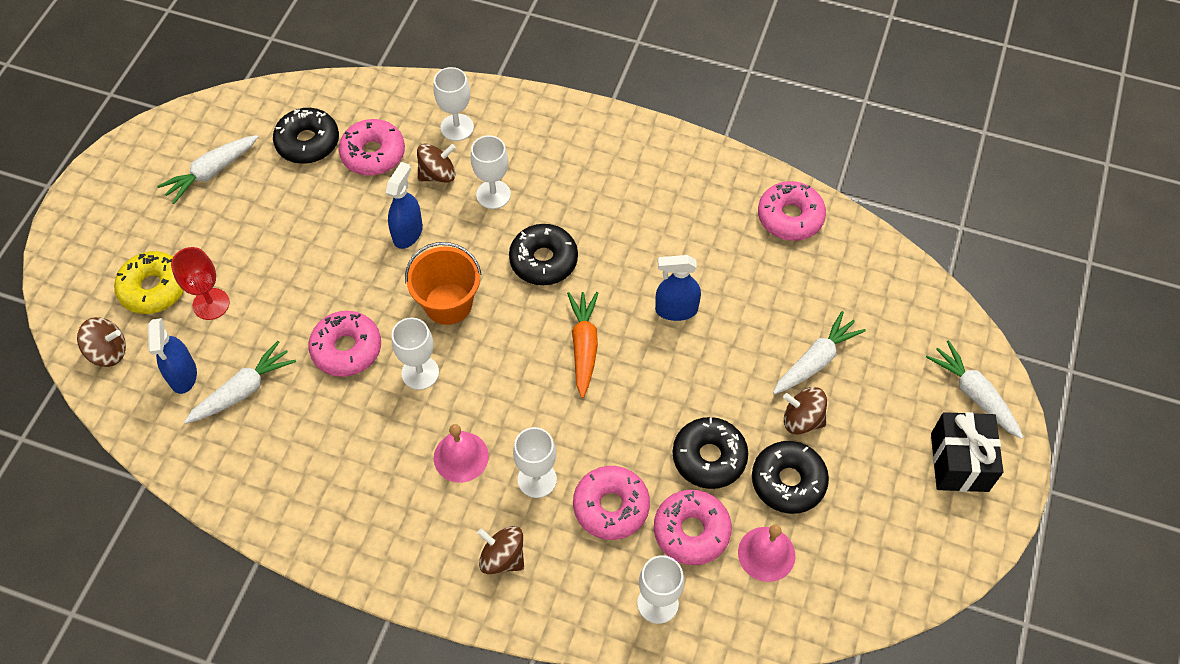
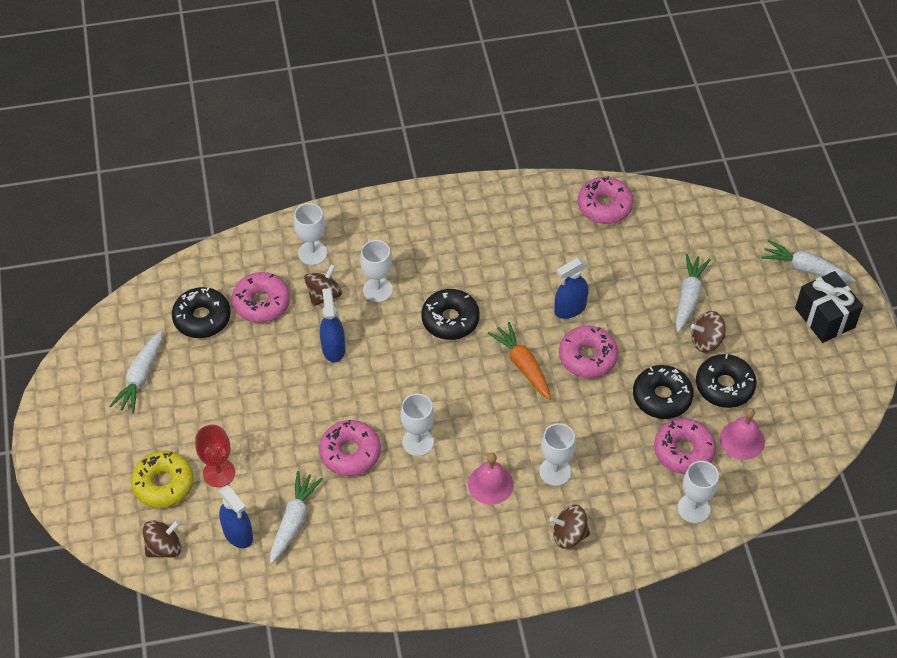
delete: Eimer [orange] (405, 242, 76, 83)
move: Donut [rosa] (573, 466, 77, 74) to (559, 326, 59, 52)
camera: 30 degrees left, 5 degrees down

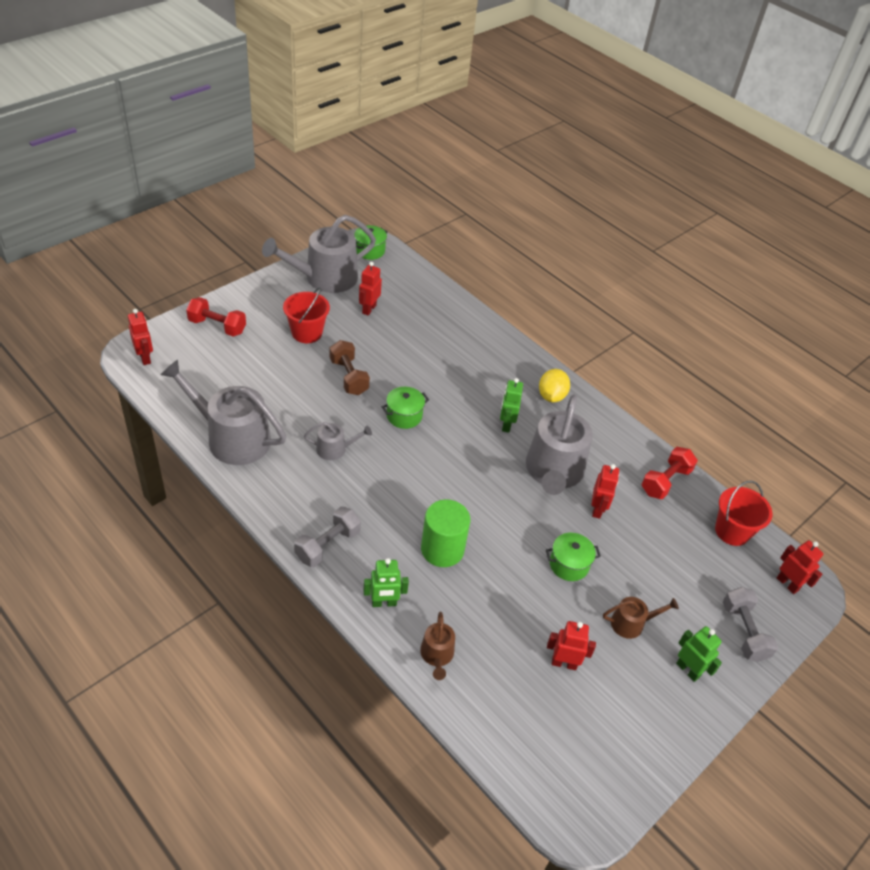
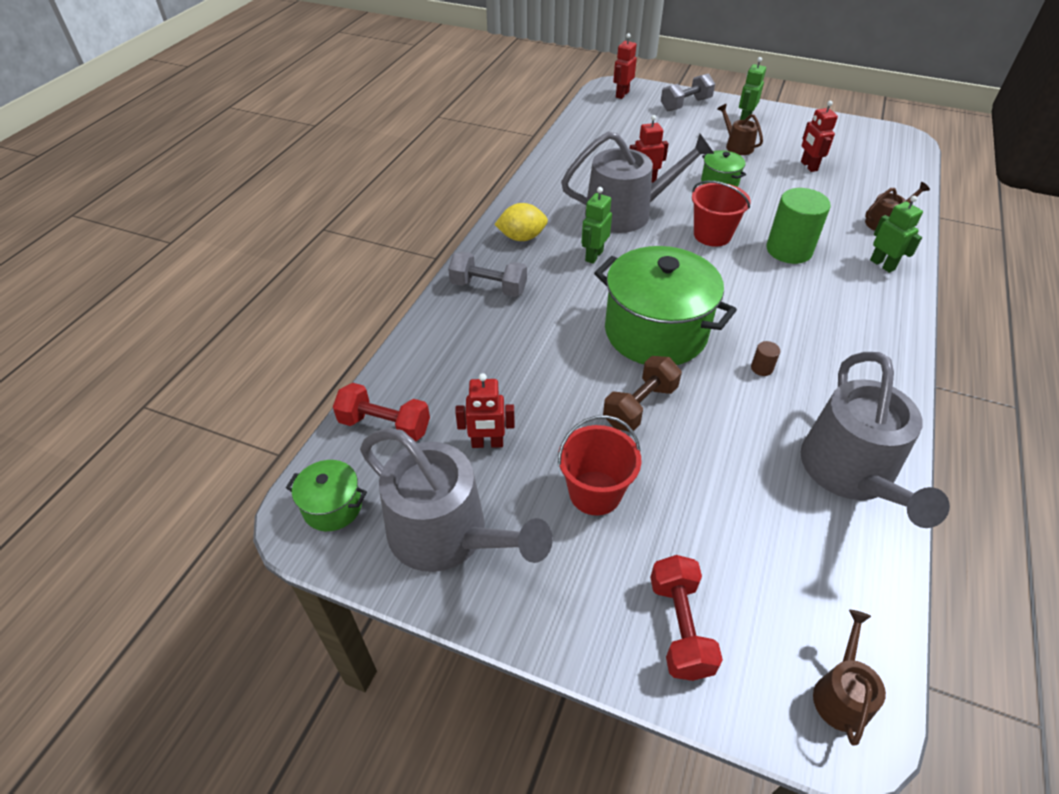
move: Hantel [rot] (641, 447, 57, 52) to (333, 383, 97, 59); Hantel [grau] (294, 506, 67, 61) to (448, 251, 79, 46); Eimer [rot] (715, 481, 57, 65) to (692, 181, 59, 66)
replace: Gießkanne [grau] (304, 422, 68, 38) to Vollzylinder [braun] (751, 341, 29, 35); Roboter [rot] (128, 309, 25, 56) to Gießkanne [braun] (813, 610, 73, 136)
rotate: Roboter [grün] (500, 378, 23, 55) = (581, 187, 31, 77) 135 degrees clockwise
resize: Kochtopf [grün] (382, 387, 47, 42) = (594, 246, 143, 119) x2.16
camera: 110 degrees left, 0 degrees up

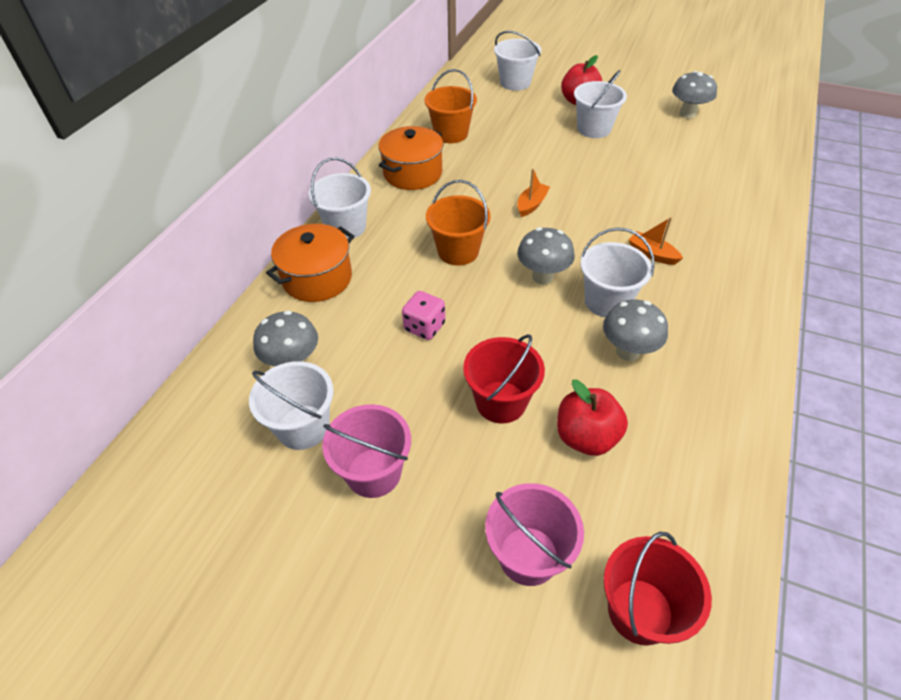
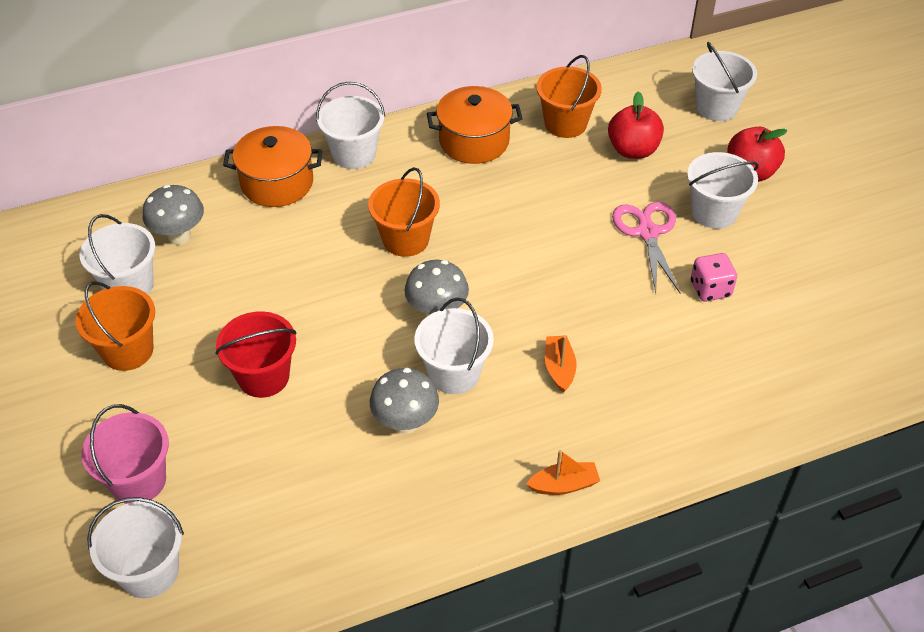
delete: Pilz [grau] (672, 71, 45, 48)
insert: Schere [rosa] (612, 202, 68, 91)
move: Boot [orange] (517, 169, 33, 48) to (526, 450, 74, 45); Apfel [rot] (557, 380, 71, 76) to (608, 91, 56, 68); Spielwürfel [rosa] (402, 291, 43, 49) to (691, 253, 46, 48)
recolor: Eimer [rosa] (322, 404, 89, 94) to Eimer [orange] (76, 281, 79, 90); Eimer [rot] (604, 532, 108, 113) to Eimer [weiß] (87, 497, 97, 101)
camera: 45 degrees right, 0 degrees up

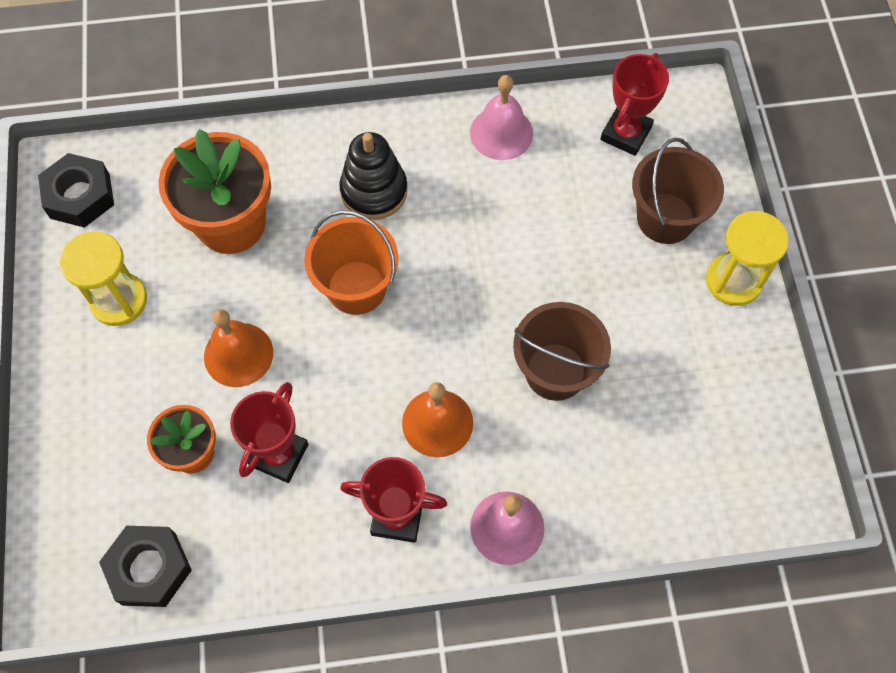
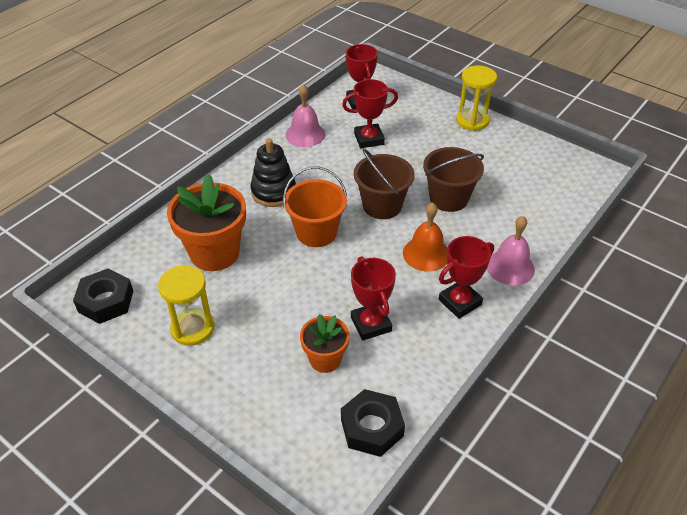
delete: Glocke [orange] (204, 309, 69, 78)
insert: Pokal [rot] (342, 79, 56, 69)
move: Eimer [braun] (632, 138, 92, 106) to (354, 149, 61, 70)
camera: 45 degrees left, 20 degrees down

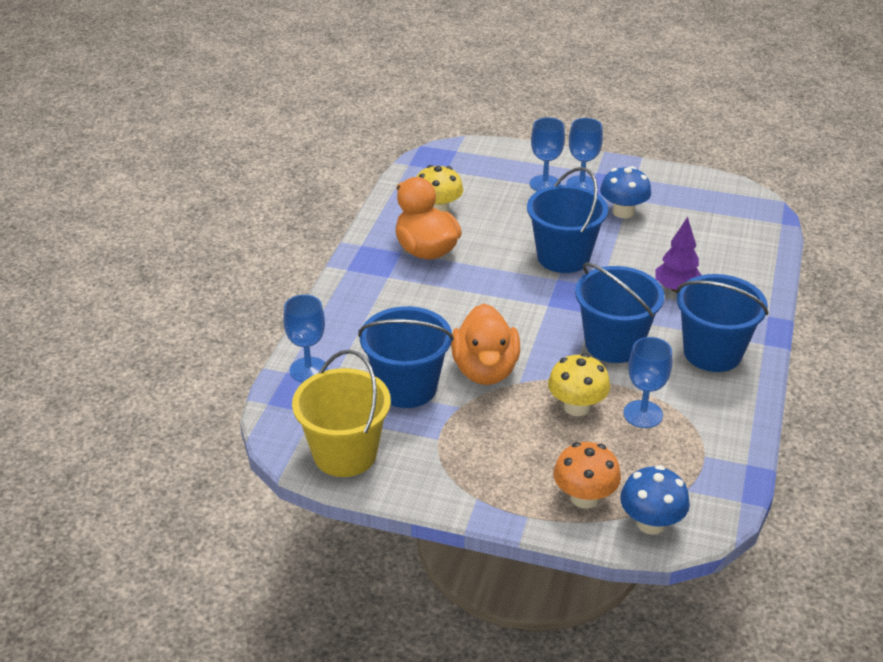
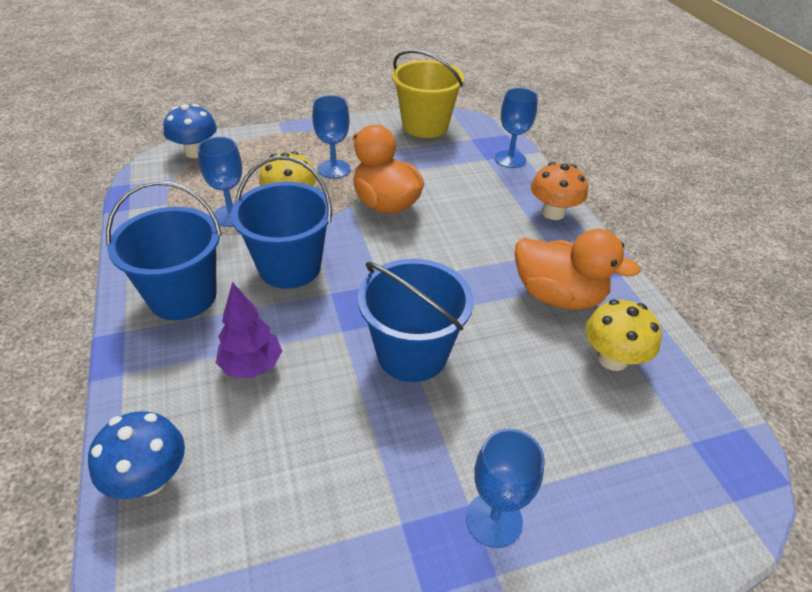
delete: Eimer [blau] (358, 306, 96, 102)
move: Pilz [blau] (600, 166, 51, 52) to (88, 411, 97, 88); Kelch [blau] (530, 117, 35, 74) to (312, 95, 38, 84); Pilz [orange] (553, 442, 68, 66) to (531, 162, 57, 58)
camera: 145 degrees right, 5 degrees up

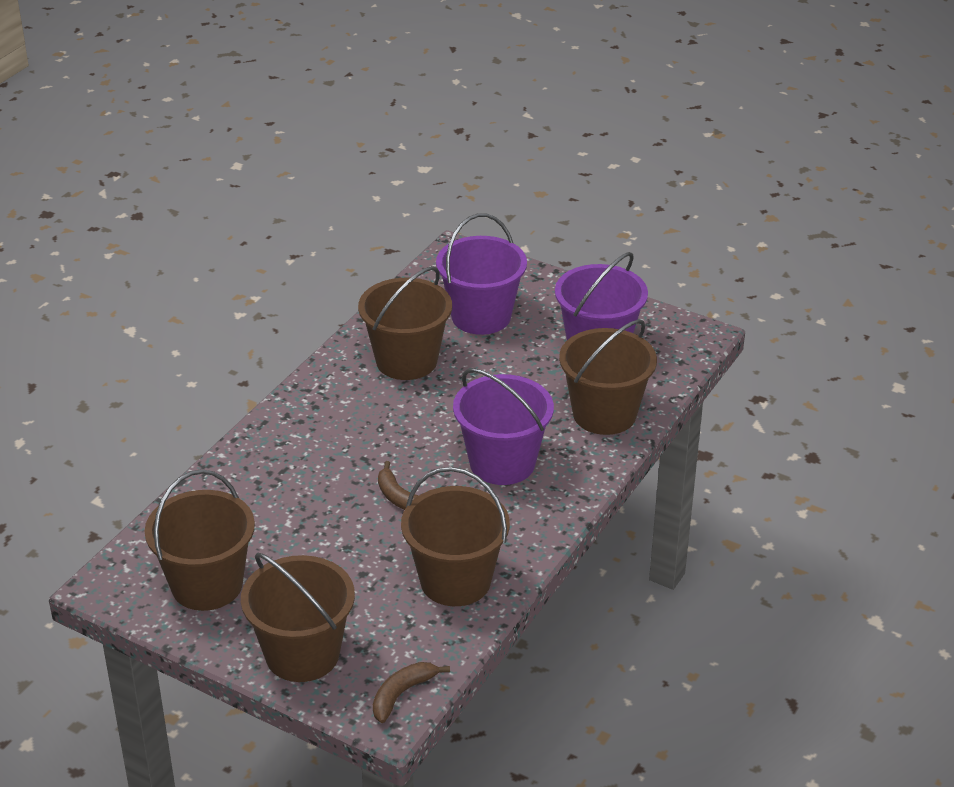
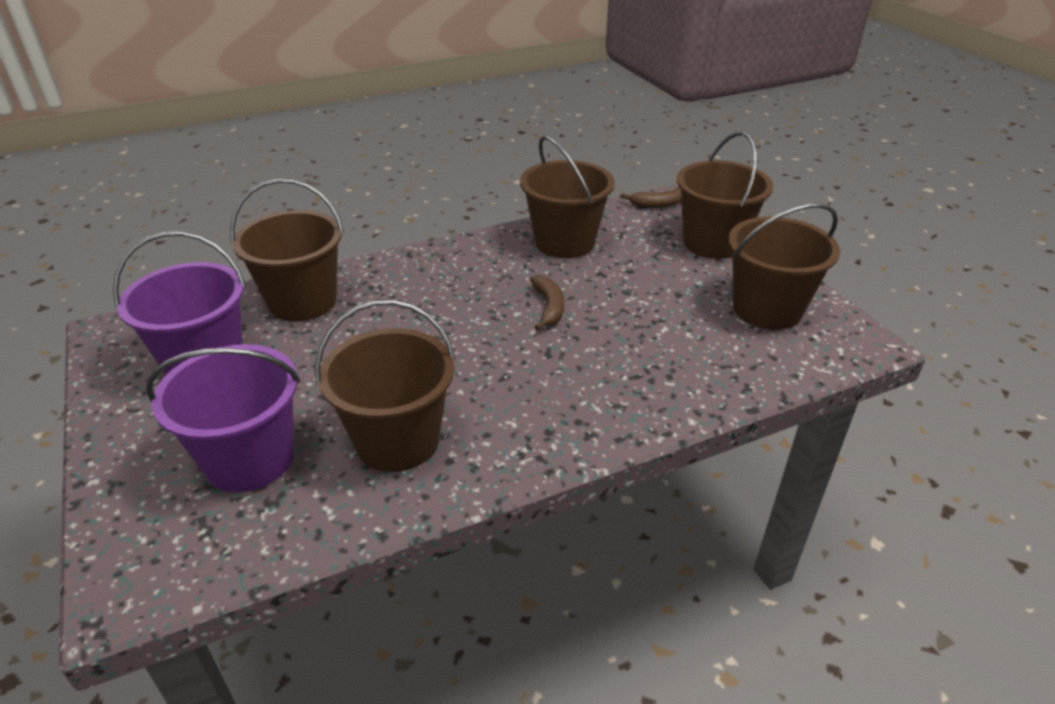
delete: Eimer [lila] (453, 368, 101, 117)
camera: 145 degrees left, 0 degrees up

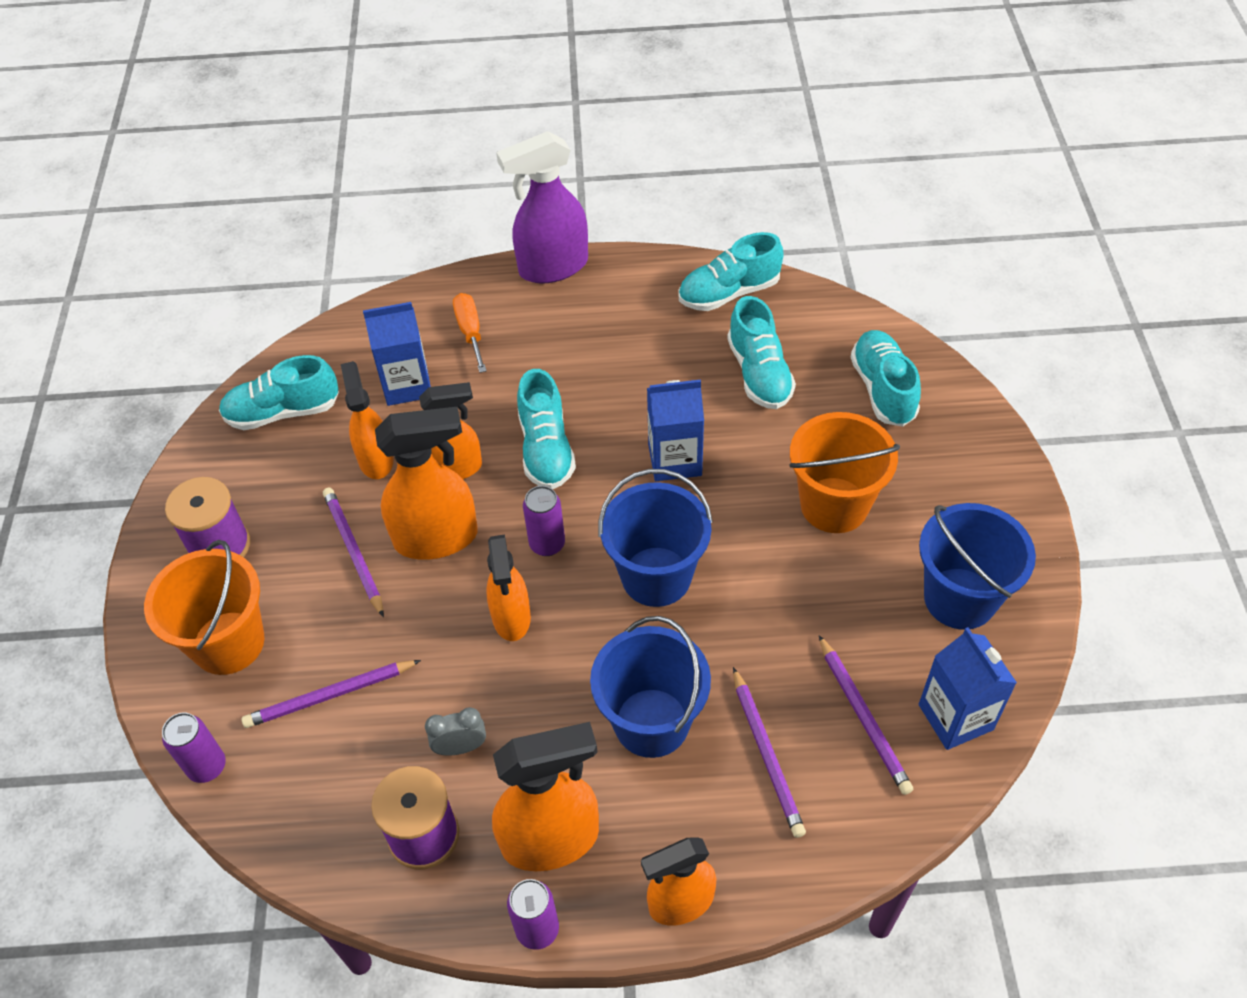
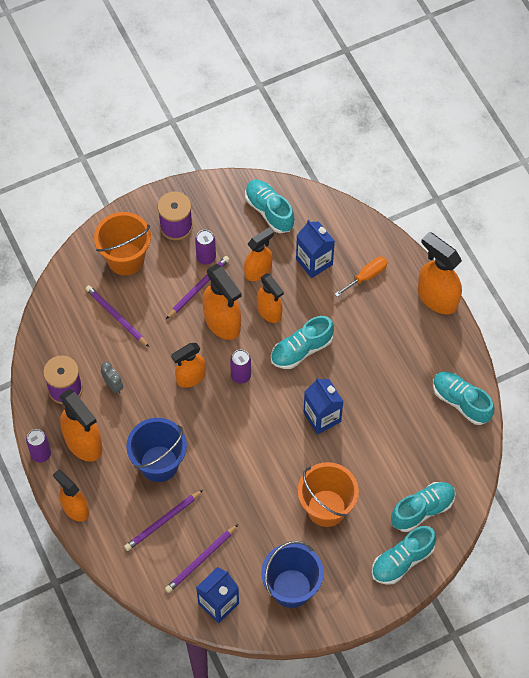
delete: Eimer [blau] (598, 469, 115, 138)
move: Dose [lila] (162, 713, 64, 70) to (195, 230, 21, 35); Schuh [türkis] (727, 296, 69, 113) to (372, 526, 64, 59)
recolor: Sprühflasche [lila] (496, 131, 92, 153) to Sprühflasche [orange] (418, 232, 44, 82)
camera: 65 degrees right, 10 degrees up

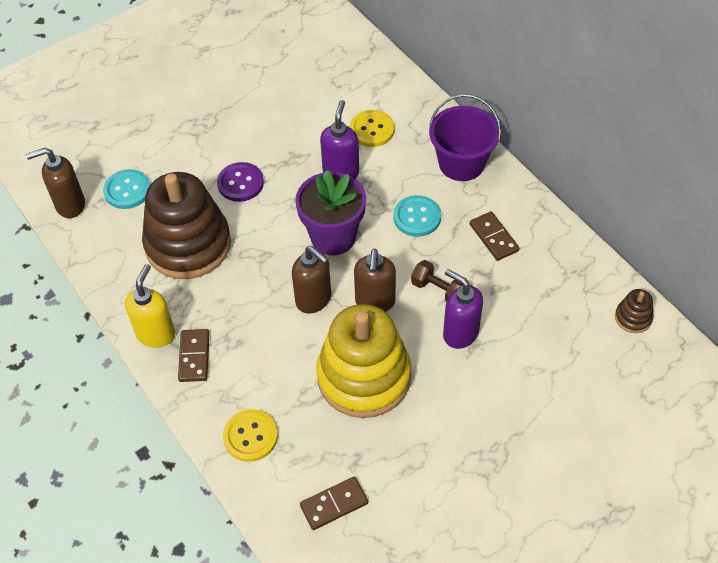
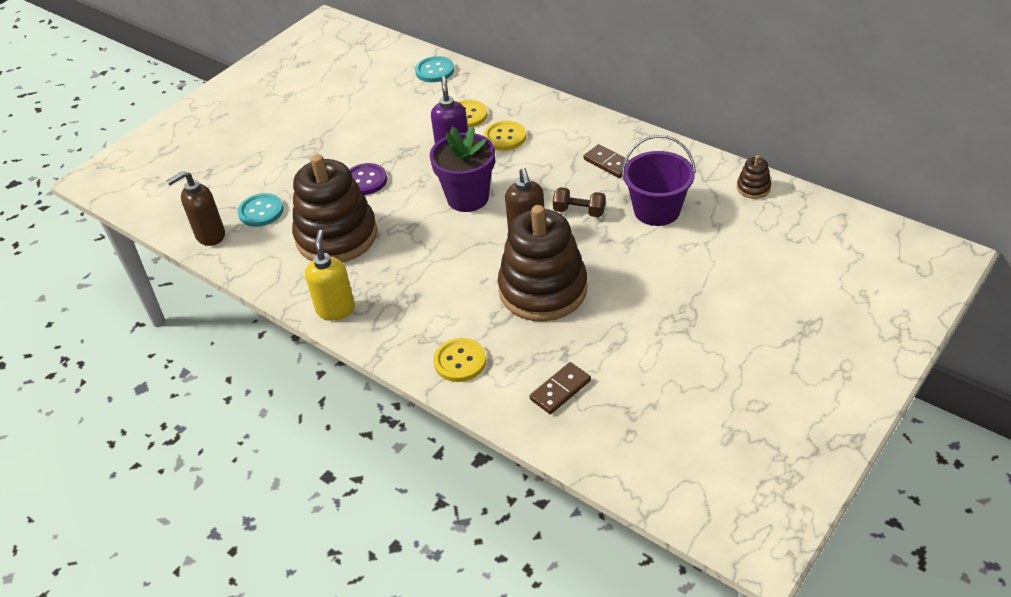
delete: Dominostein [braun] (178, 329, 31, 53); Seifenspender [braun] (292, 246, 39, 68); Seifenspender [lila] (443, 269, 40, 80)
insert: Knopf [gelb] (484, 121, 42, 30)
move: Knopf [türkis] (393, 195, 48, 42) to (415, 56, 39, 26); Eimer [lila] (429, 94, 72, 87) to (622, 135, 74, 91)
recolor: Stapelspielzeug [gelb] (316, 304, 95, 114) to Stapelspielzeug [braun] (498, 205, 89, 116)
camera: 15 degrees left, 10 degrees down

